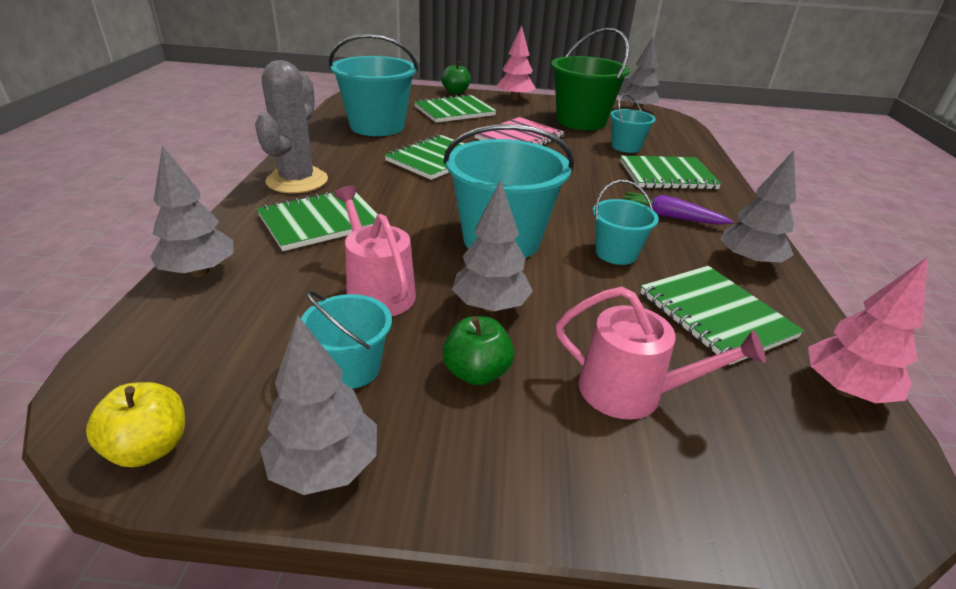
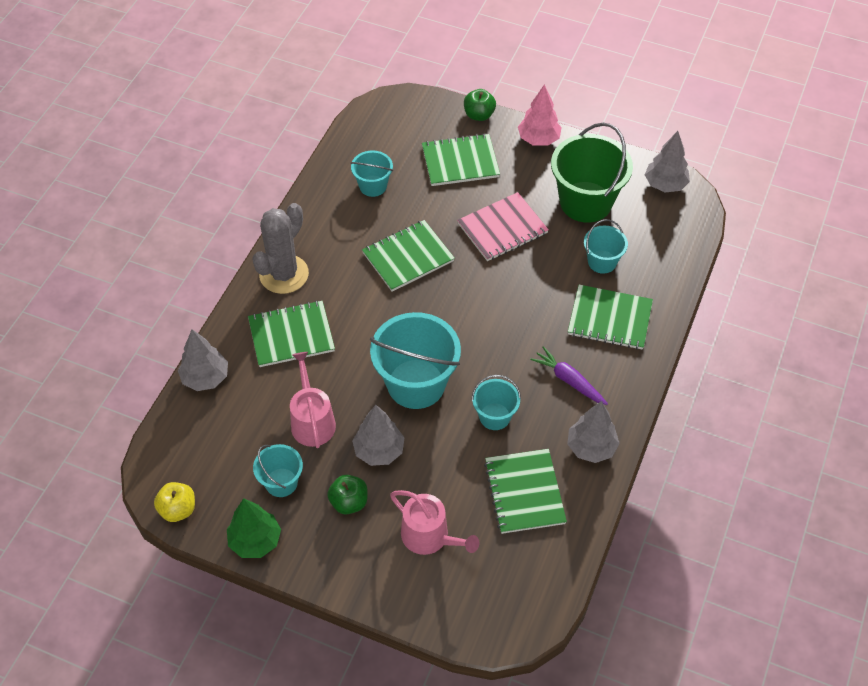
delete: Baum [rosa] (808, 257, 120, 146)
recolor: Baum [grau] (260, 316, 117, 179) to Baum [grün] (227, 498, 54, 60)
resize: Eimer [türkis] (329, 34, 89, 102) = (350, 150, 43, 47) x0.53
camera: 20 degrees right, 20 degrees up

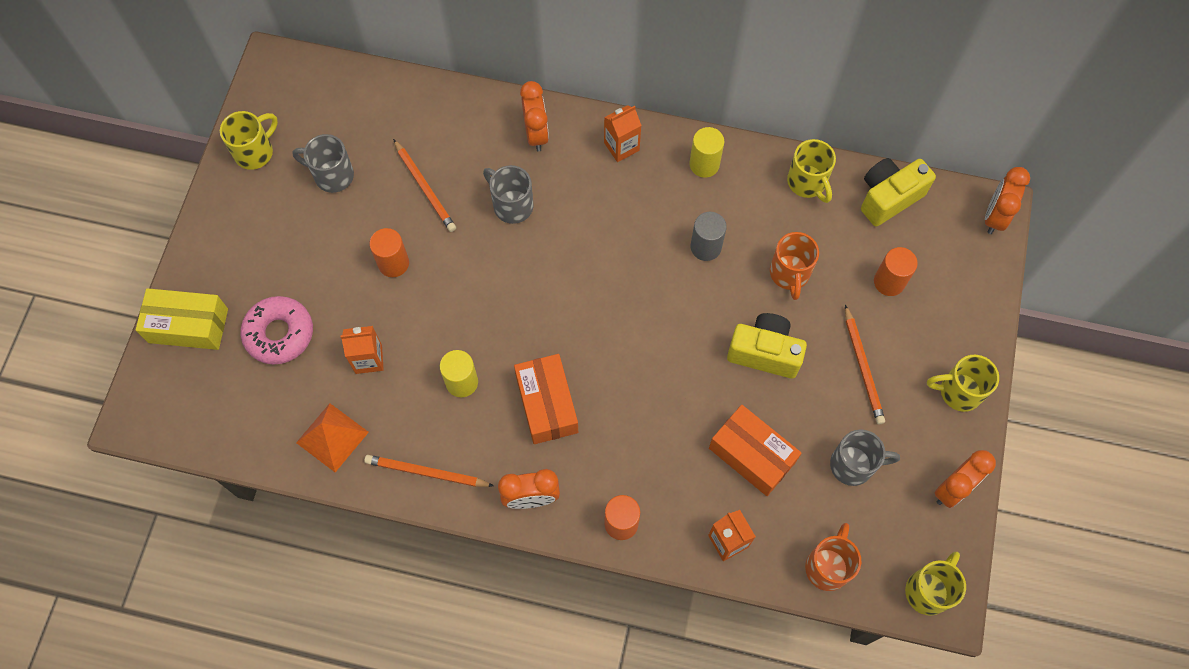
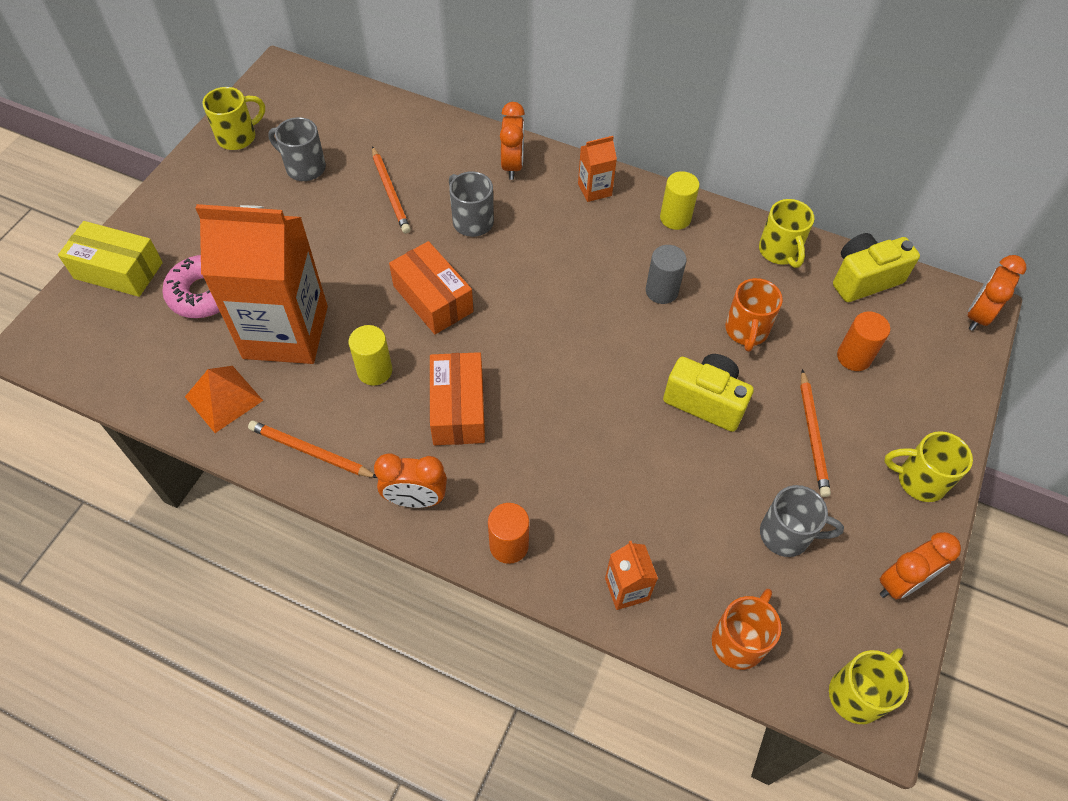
delete: Vollzylinder [orange] (369, 228, 40, 49)
move: Schachtel [orange] (709, 405, 92, 91) to (389, 241, 85, 93)
resize: Getränkekarton [orange] (340, 326, 44, 48) = (195, 204, 133, 160) x2.40
camera: 10 degrees right, 10 degrees down

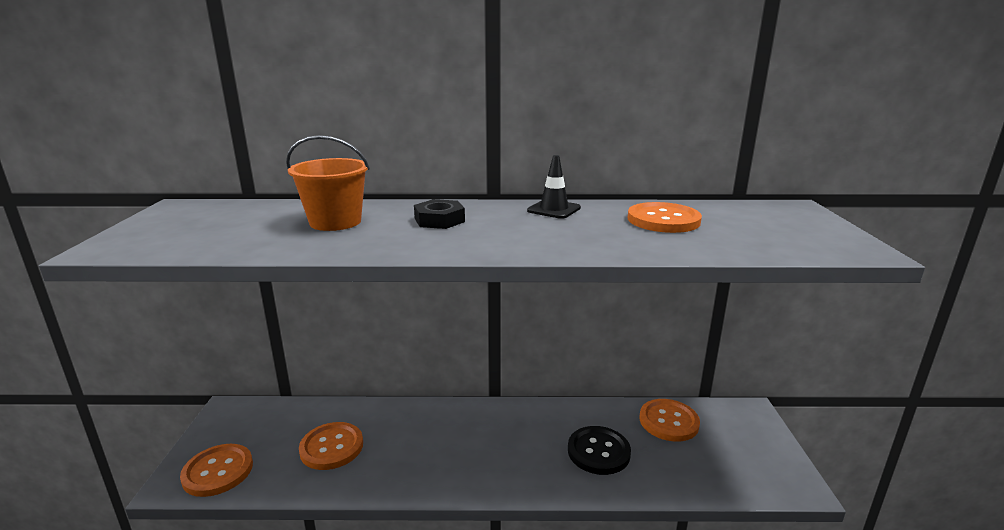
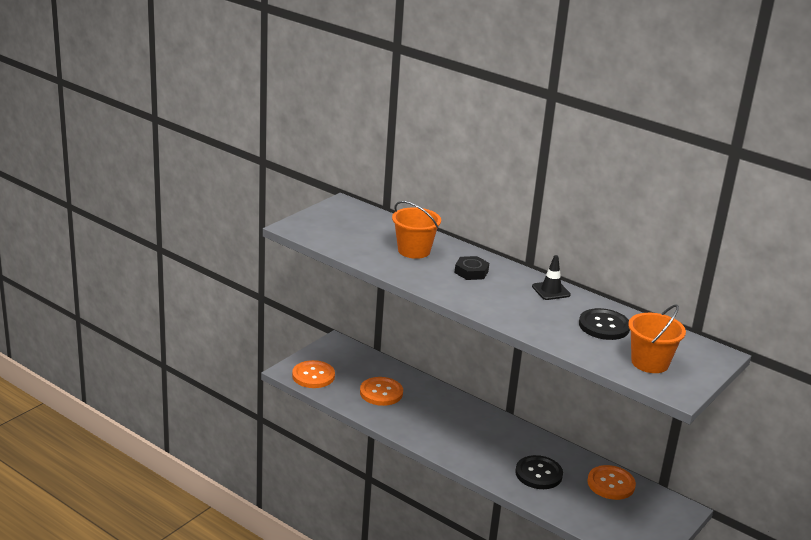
insert: Eimer [orange] (628, 304, 58, 69)
recolor: Knopf [orange] (628, 202, 74, 31) to Knopf [schwarz] (579, 308, 51, 32)
camera: 35 degrees right, 5 degrees up

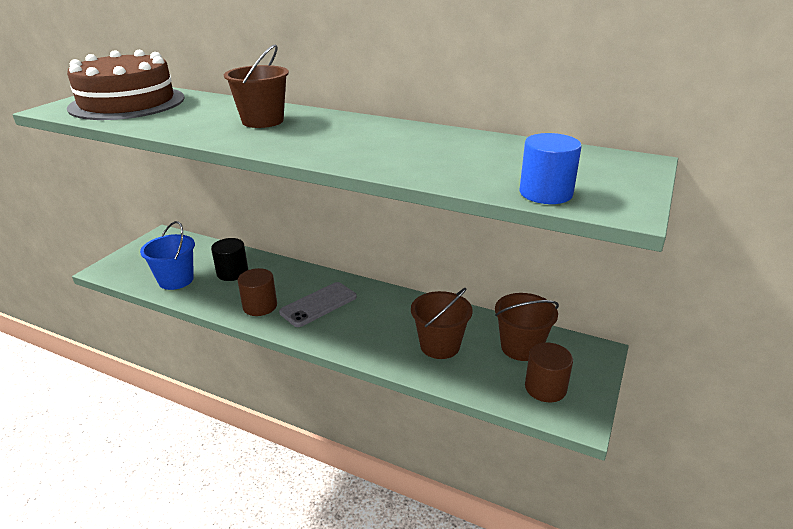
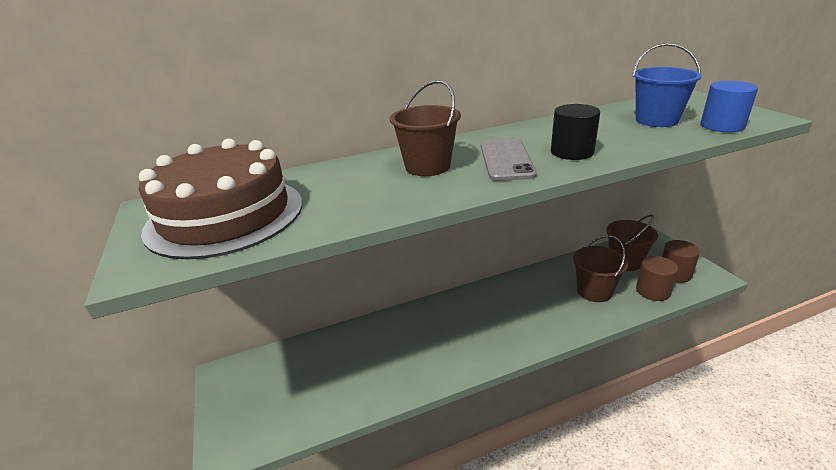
move: Handy [grau] (279, 282, 78, 45) to (481, 138, 56, 43); Vollzylinder [schwarz] (211, 238, 37, 43) to (551, 104, 49, 56); Eimer [blau] (140, 221, 55, 69) to (633, 43, 69, 84); Vollzylinder [braun] (238, 268, 39, 48) to (636, 256, 42, 45)
camera: 45 degrees left, 0 degrees up

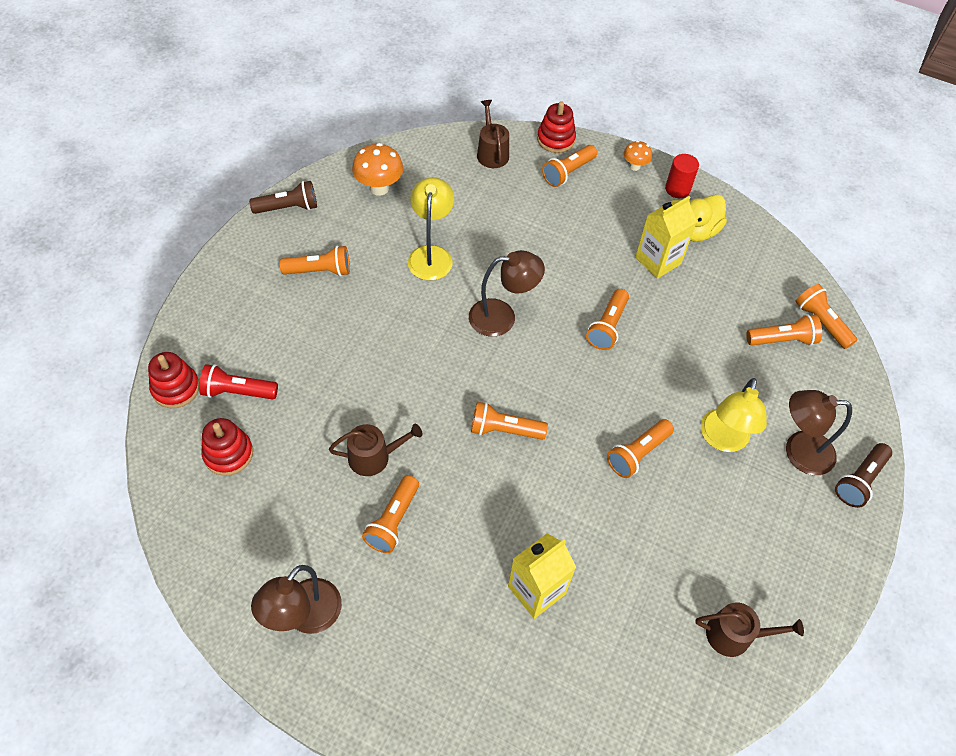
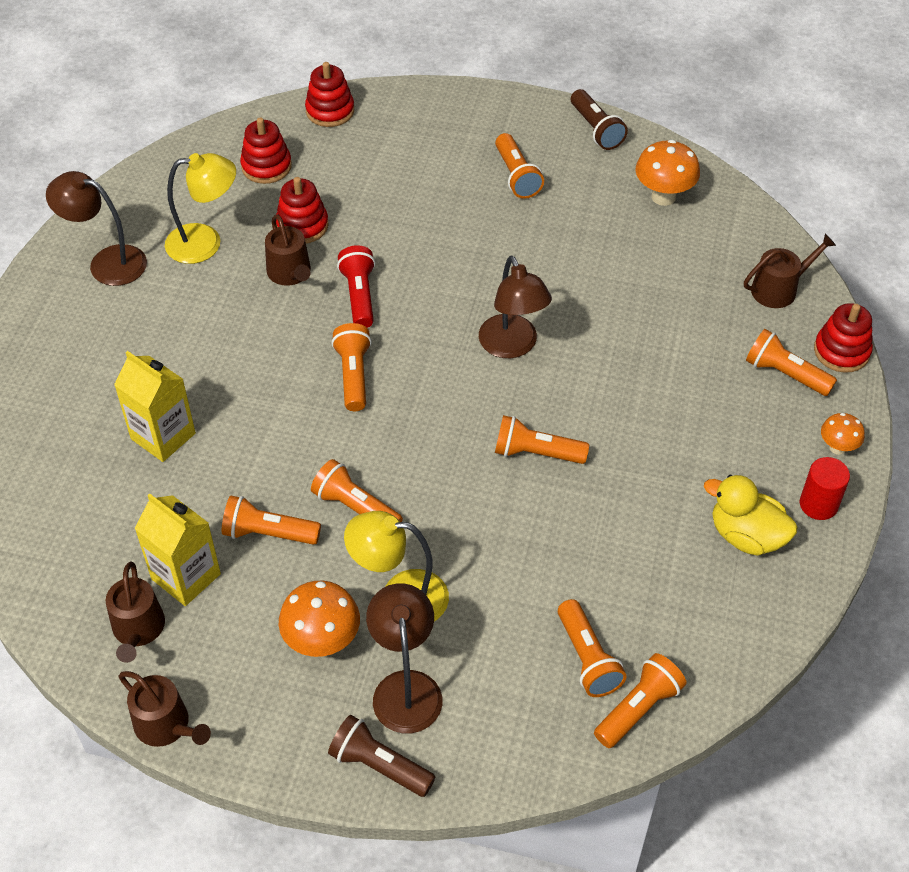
insert: Gießkanne [braun] (118, 671, 93, 76); Stapelspielzeug [rot] (276, 177, 53, 67); Pilz [orange] (279, 581, 81, 76)
move: Getränkekarton [gelb] (635, 196, 62, 83) to (134, 493, 87, 113); Lampe [gelb] (408, 177, 46, 103) to (165, 153, 71, 111); Taschenlampe [orange] (362, 475, 57, 78) to (222, 496, 99, 49); Taschenlampe [rot] (199, 364, 79, 35) to (337, 245, 38, 83)
camera: 80 degrees right, 5 degrees down

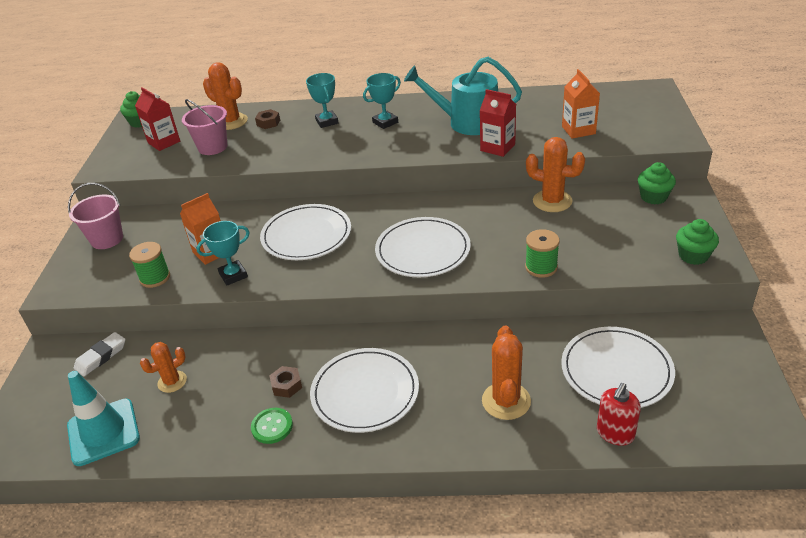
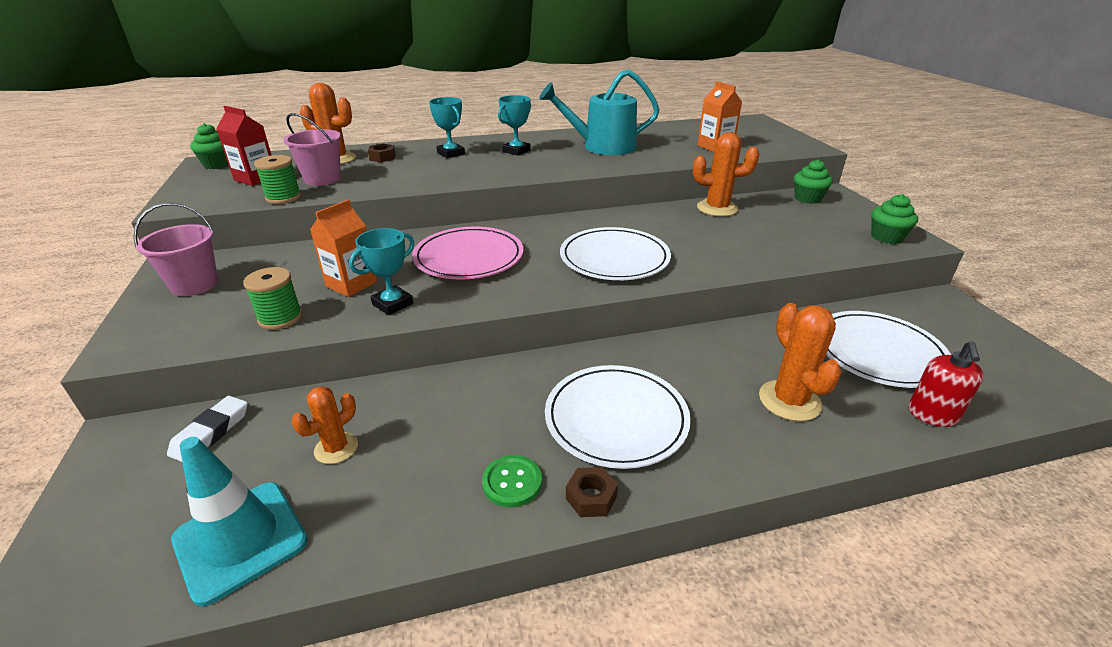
delete: Getränkekarton [rot] (480, 89, 36, 68)
move: Garnrolle [grün] (525, 229, 35, 49) to (254, 155, 47, 49); Sechskantmutter [braun] (269, 366, 33, 32) to (566, 467, 52, 50)
recolor: Teller [weiß] (260, 204, 91, 56) to Teller [rosa] (412, 226, 112, 54)
camera: 20 degrees left, 5 degrees down

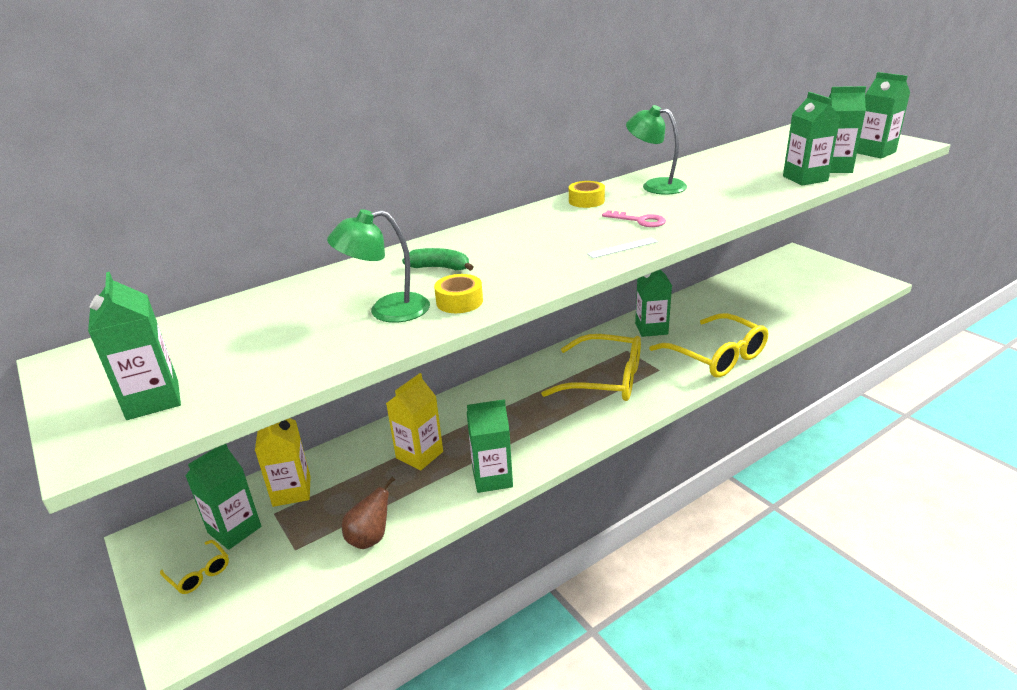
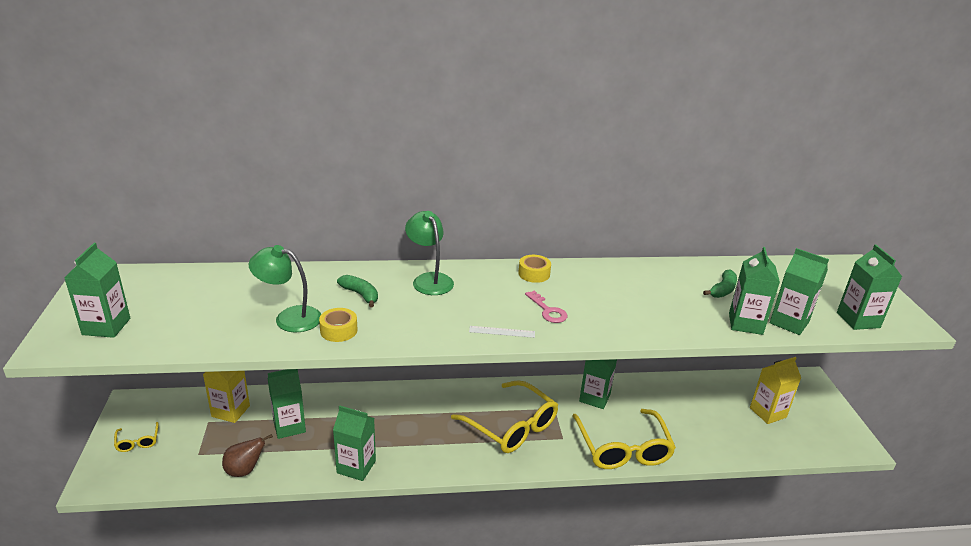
insert: Banane [grün] (703, 269, 34, 29)
move: Getränkekarton [grün] (185, 444, 76, 106) to (268, 369, 38, 70); Lampe [grün] (626, 105, 61, 90) to (405, 211, 49, 84); Getränkekarton [gelb] (386, 373, 57, 97) to (750, 357, 51, 67)
camera: 25 degrees right, 0 degrees up

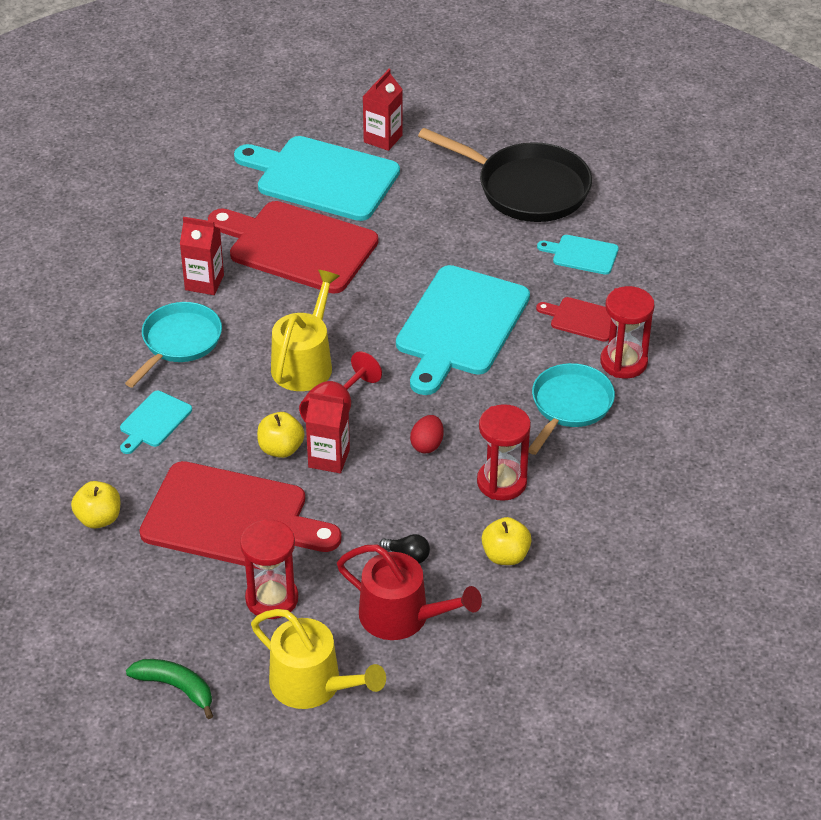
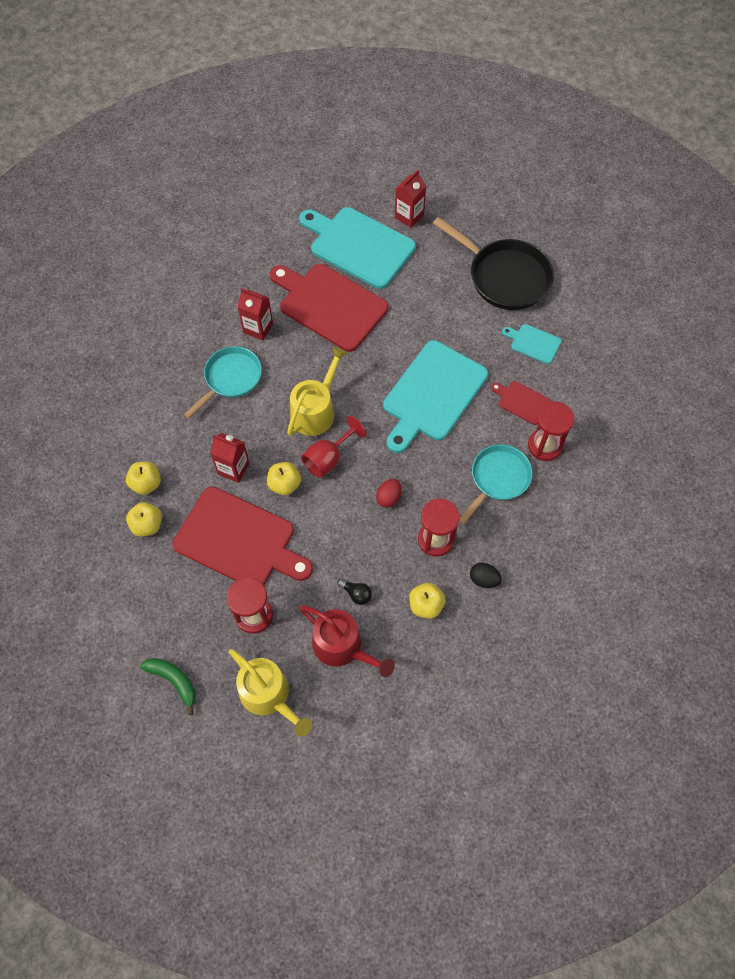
delete: Schneidebrett [türkis] (120, 391, 72, 63)
insert: Apfel [gelb] (126, 462, 35, 33); Ei [schwarz] (470, 563, 32, 25)
move: Getränkekarton [rot] (305, 392, 45, 81) to (210, 433, 40, 50)
camera: 10 degrees right, 20 degrees up

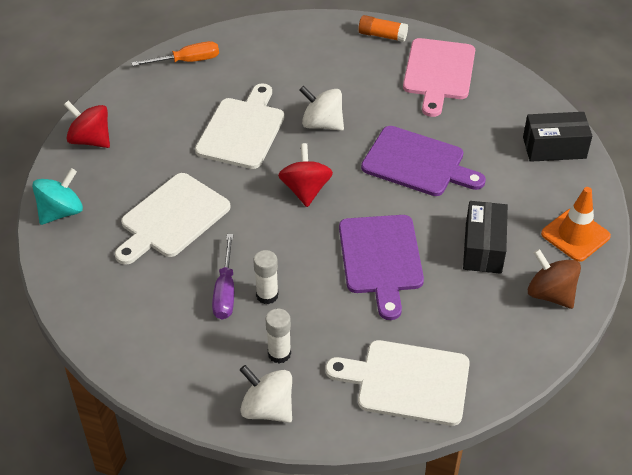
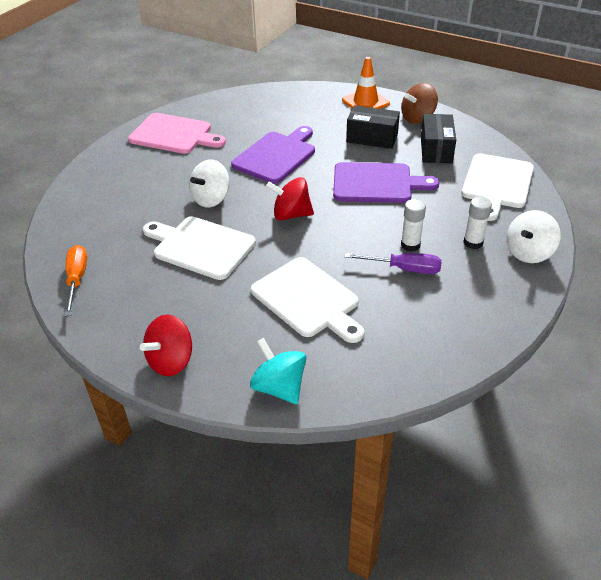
delete: Klebestift [orange] (358, 15, 50, 27)
move: Schachtel [schwarz] (523, 112, 69, 50) to (421, 114, 35, 49)
camera: 80 degrees left, 5 degrees down

